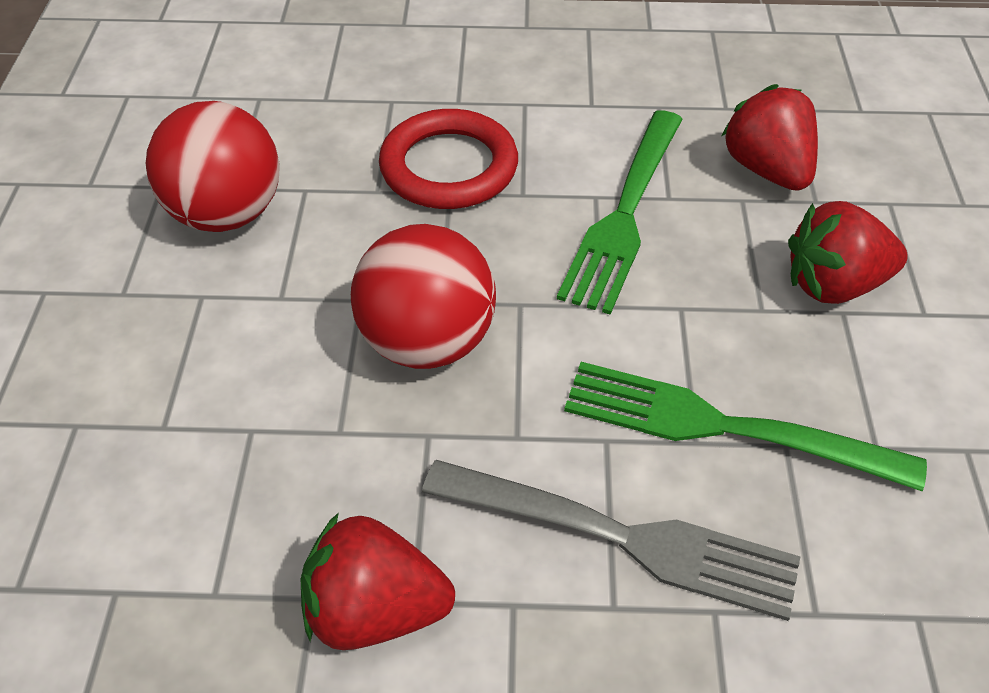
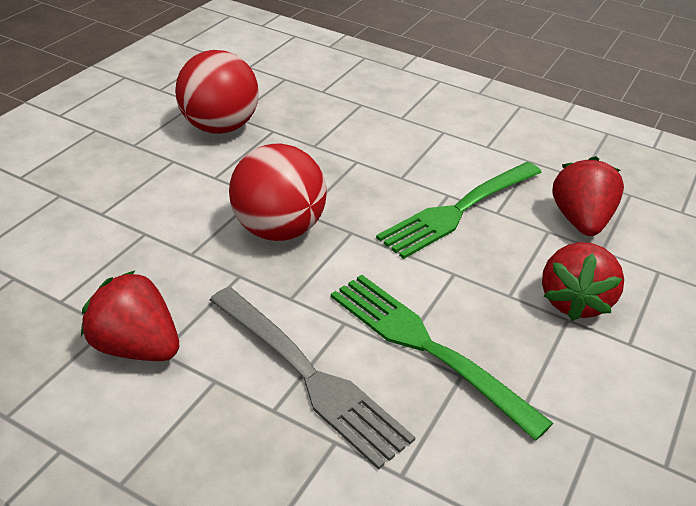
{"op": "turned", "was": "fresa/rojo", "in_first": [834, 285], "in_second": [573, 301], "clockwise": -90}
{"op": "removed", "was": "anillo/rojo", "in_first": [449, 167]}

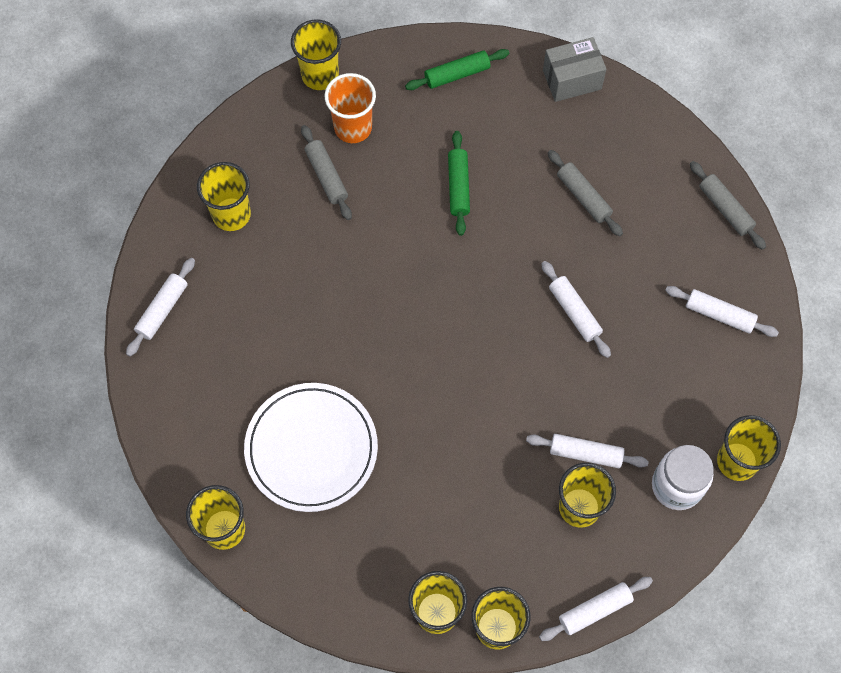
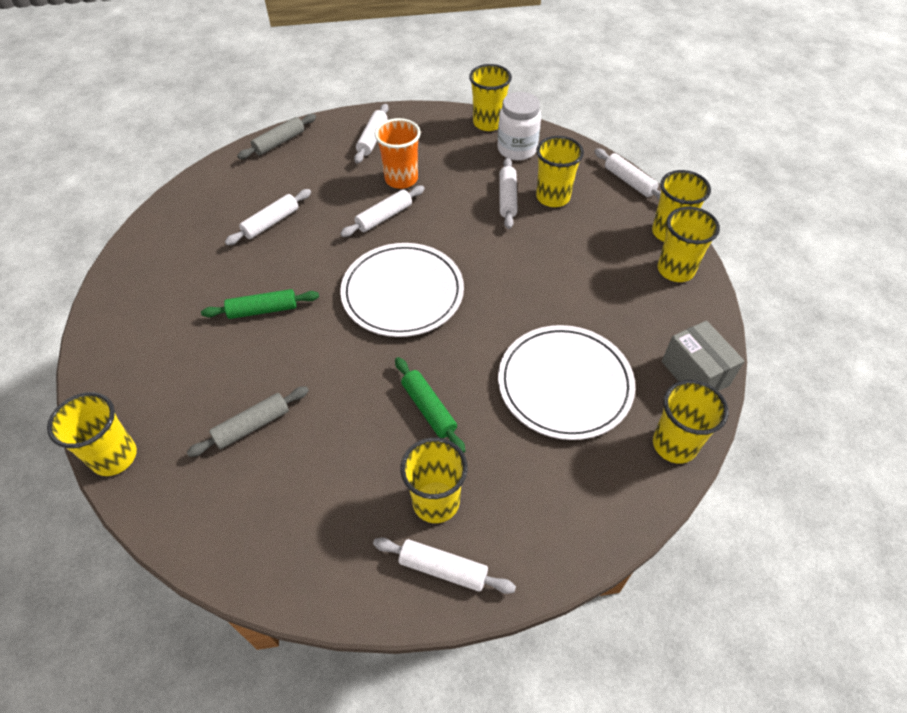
{"op": "recoloured", "was": "rodillo/gris", "now": "rodillo/blanco", "in_first": [583, 197], "in_second": [271, 223]}
{"op": "added", "now": "plato/blanco", "in_second": [402, 293]}
{"op": "moved", "was": "vaso/naranja", "in_first": [353, 127], "in_second": [401, 179]}
{"op": "moved", "was": "rodillo/verde", "in_first": [457, 74], "in_second": [428, 409]}
{"op": "moved", "was": "vaso/amarillo", "in_first": [231, 214], "in_second": [436, 502]}
{"op": "moved", "was": "caja/gris", "in_first": [572, 79], "in_second": [695, 373]}

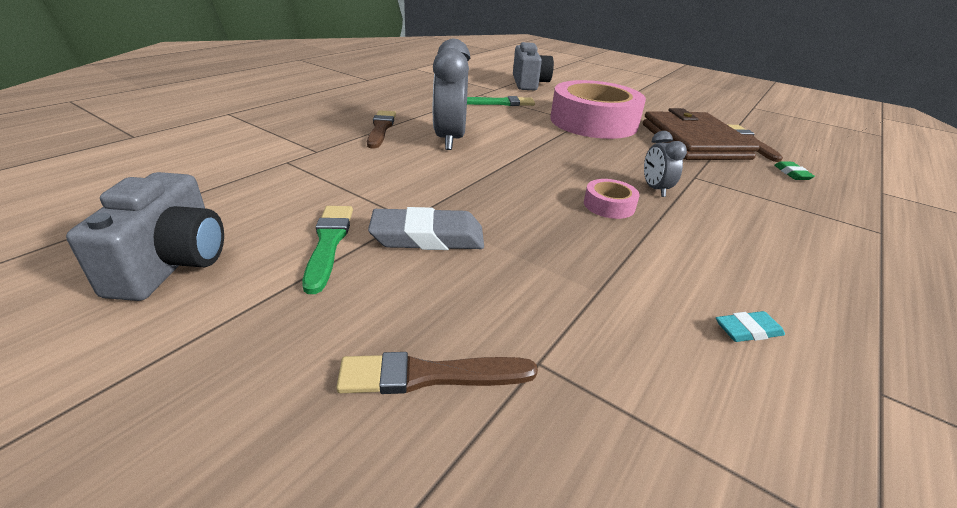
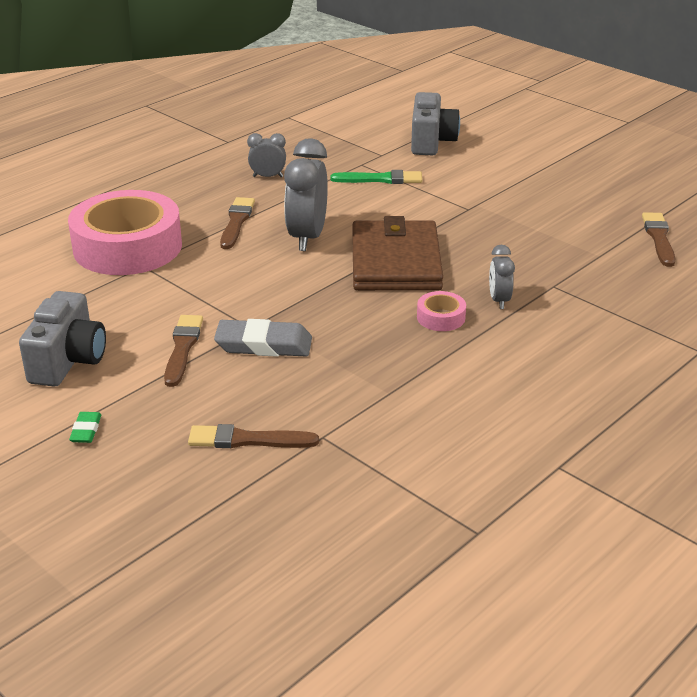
{"op": "moved", "was": "cinta adhesiva/rosa", "in_first": [593, 122], "in_second": [127, 247]}
{"op": "moved", "was": "goma de borrar/verde", "in_first": [792, 173], "in_second": [86, 430]}
{"op": "recoloured", "was": "pincel/verde", "now": "pincel/marrón", "in_first": [328, 243], "in_second": [182, 348]}
{"op": "added", "now": "despertador/gris", "in_second": [268, 177]}
{"op": "moved", "was": "cartera/marrón", "in_first": [694, 141], "in_second": [396, 262]}
{"op": "removed", "was": "goma de borrar/turquesa", "in_first": [747, 330]}

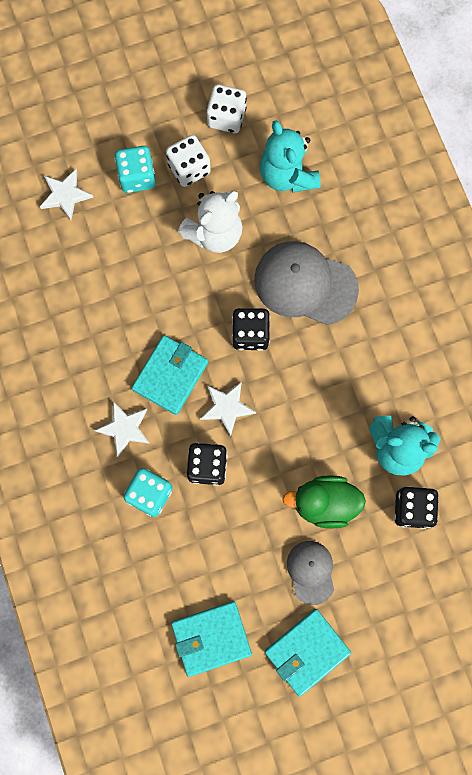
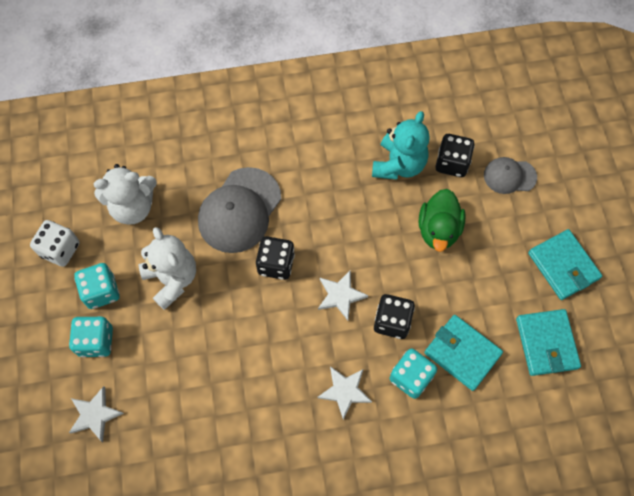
{"op": "recoloured", "was": "dado/blanco", "now": "dado/turquesa", "in_first": [189, 168], "in_second": [101, 291]}
{"op": "recoloured", "was": "osito/turquesa", "now": "osito/blanco", "in_first": [287, 175], "in_second": [133, 207]}
{"op": "moved", "was": "cartera/turquesa", "in_first": [170, 376], "in_second": [462, 353]}
{"op": "moved", "was": "gorra/gris", "in_first": [311, 572], "in_second": [509, 176]}

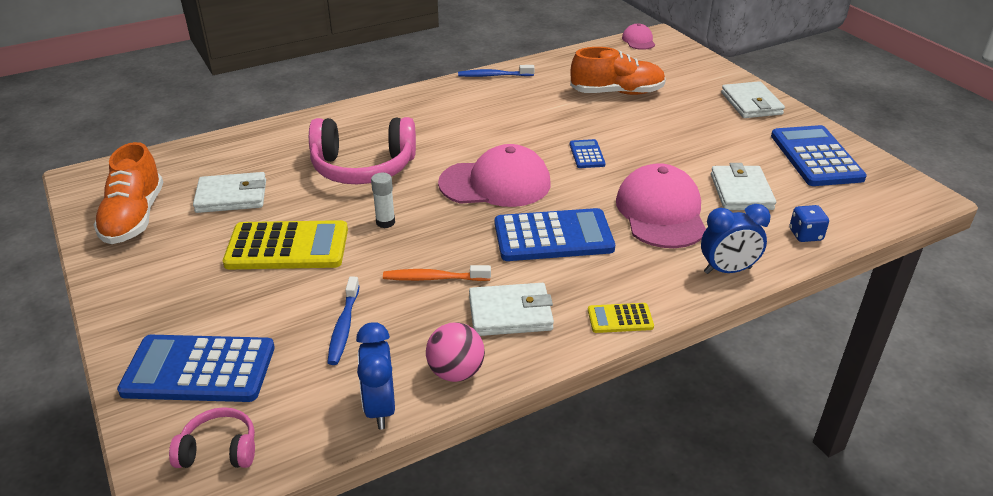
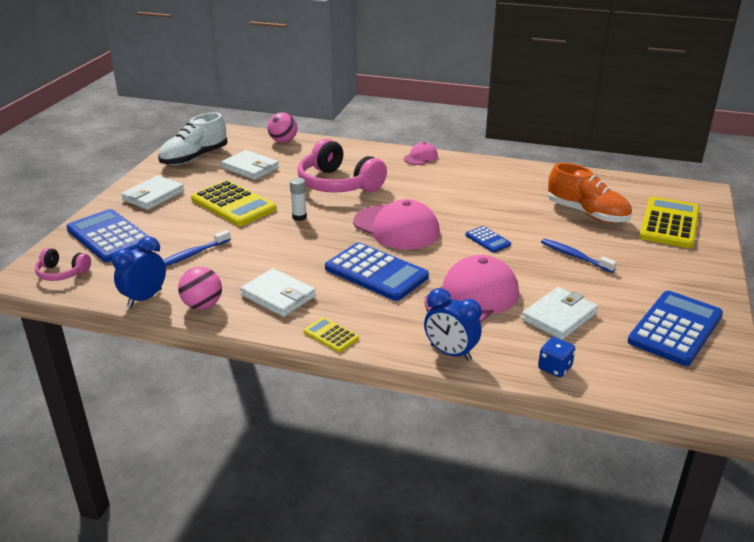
{"op": "turned", "was": "auriculares/rosa", "in_first": [219, 450], "in_second": [62, 273], "clockwise": 150}
{"op": "moved", "was": "cartera/blanco", "in_first": [751, 103], "in_second": [153, 196]}
{"op": "recoloured", "was": "zapato/naranja", "now": "zapato/blanco", "in_first": [134, 218], "in_second": [194, 158]}
{"op": "added", "now": "pelota/rosa", "in_second": [283, 141]}
{"op": "moved", "was": "gorra/rosa", "in_first": [638, 40], "in_second": [420, 157]}
{"op": "turned", "was": "calculadora/azul", "in_first": [587, 154], "in_second": [488, 240], "clockwise": 105}
{"op": "moved", "was": "cepillo de dientes/azul", "in_first": [493, 76], "in_second": [574, 256]}
{"op": "added", "now": "calculadora/amarillo", "in_second": [669, 223]}
{"op": "removed", "was": "cepillo de dientes/naranja", "in_first": [434, 278]}

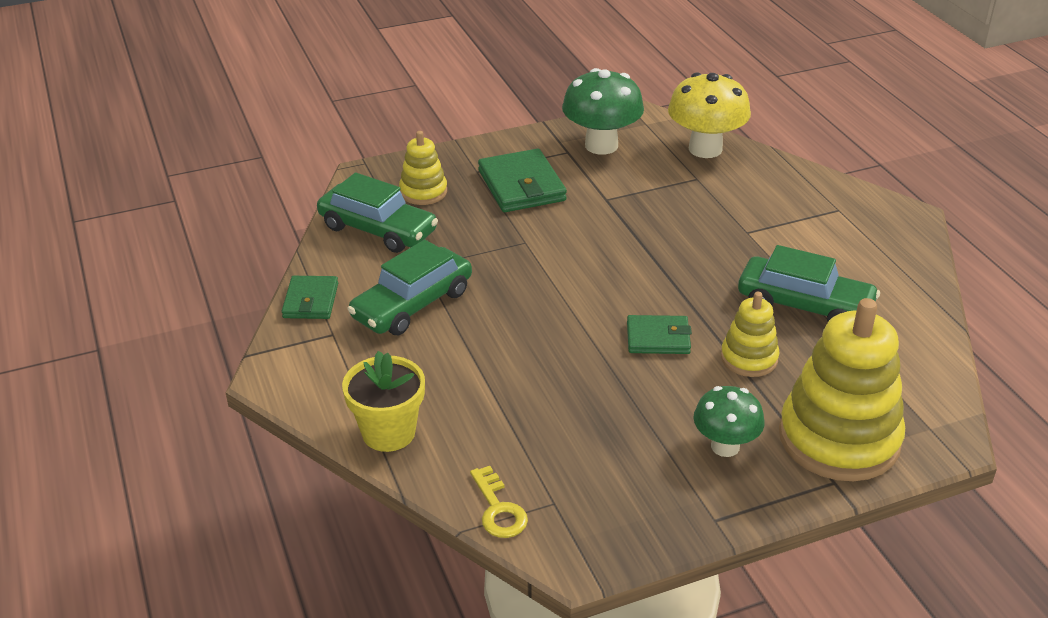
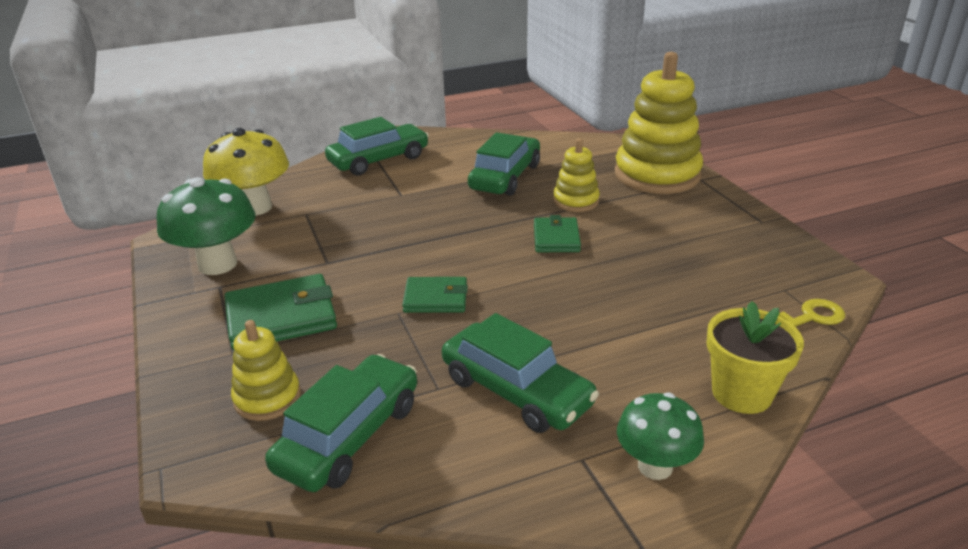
{"op": "added", "now": "coche/verde", "in_second": [379, 160]}
{"op": "moved", "was": "cartera/verde", "in_first": [311, 301], "in_second": [435, 298]}
{"op": "moved", "was": "seta/verde", "in_first": [725, 446], "in_second": [655, 466]}

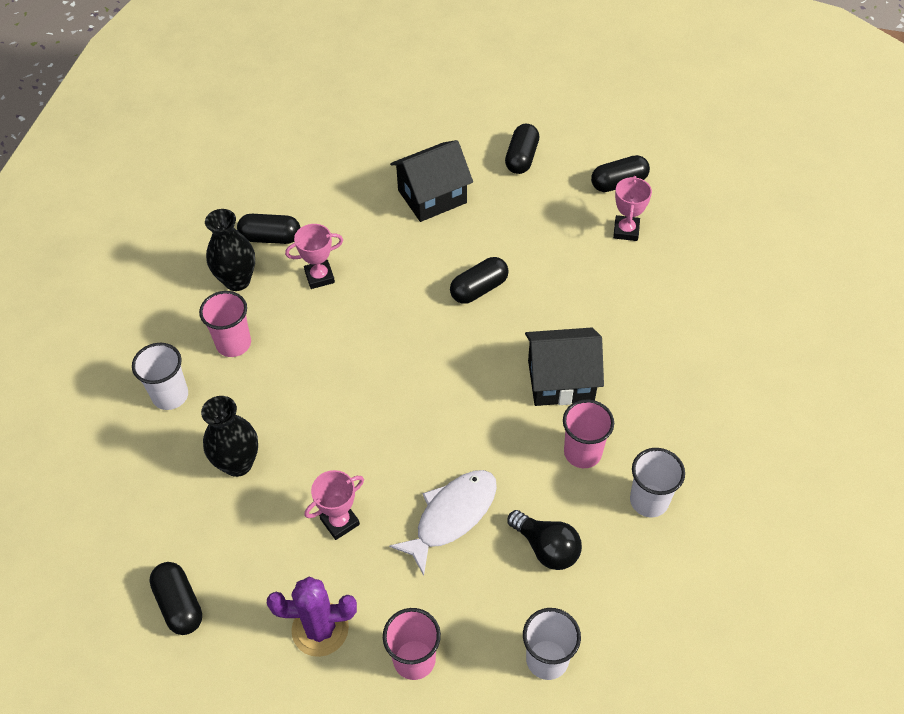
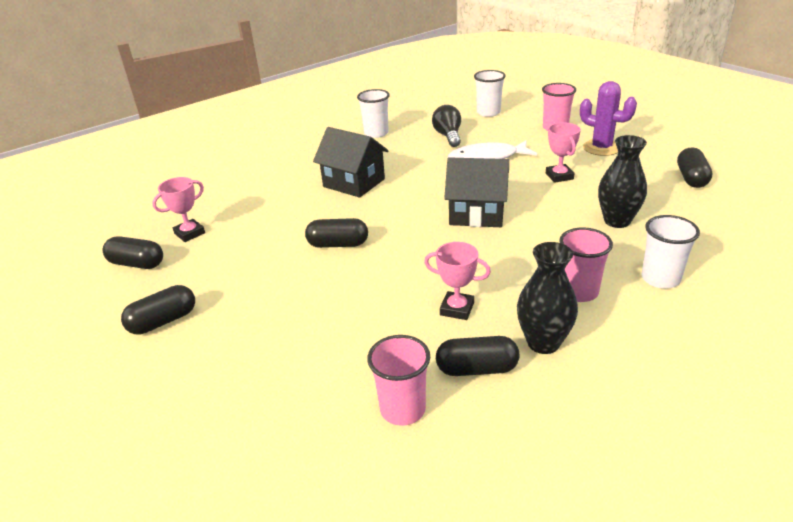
{"op": "moved", "was": "vaso/rosa", "in_first": [582, 453], "in_second": [403, 409]}
{"op": "turned", "was": "cápsula/negro", "in_first": [271, 238], "in_second": [477, 369], "clockwise": -45}
{"op": "moved", "was": "casa/negro", "in_first": [432, 196], "in_second": [477, 214]}
{"op": "turned", "was": "trofeo/rosa", "in_first": [340, 522], "in_second": [559, 176], "clockwise": 75}

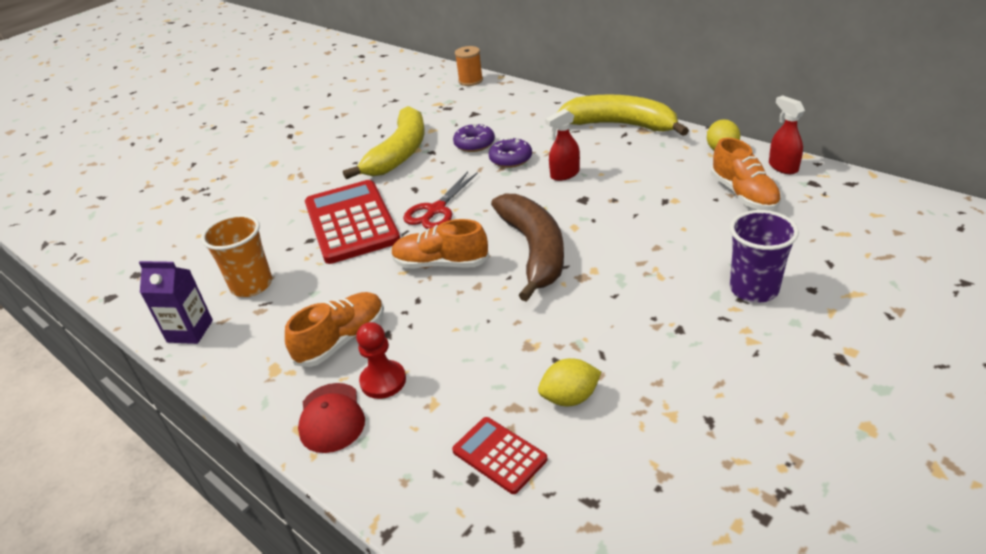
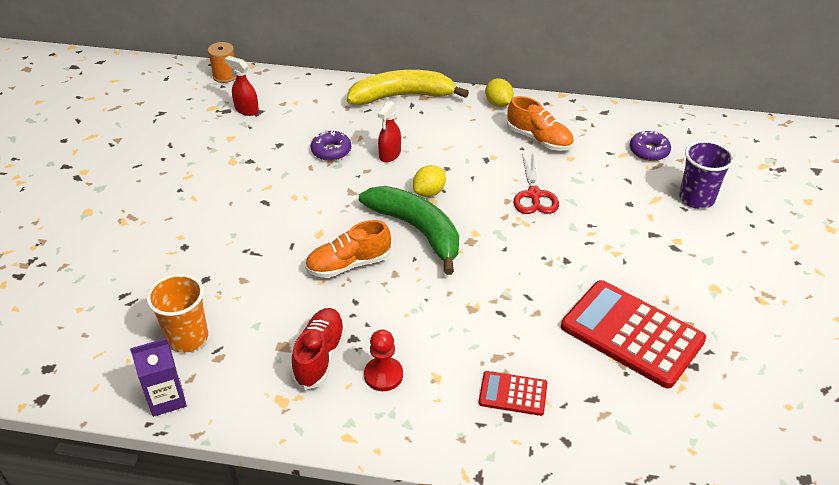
{"op": "moved", "was": "pulverizador/rojo", "in_first": [783, 167], "in_second": [246, 110]}
{"op": "recoloured", "was": "zapato/naranja", "now": "zapato/rojo", "in_first": [342, 340], "in_second": [319, 356]}
{"op": "recoloured", "was": "plátano/marrón", "now": "plátano/verde", "in_first": [534, 251], "in_second": [417, 230]}
{"op": "moved", "was": "limón/amarillo", "in_first": [570, 398], "in_second": [429, 192]}
{"op": "moved", "was": "tijeras/rojo", "in_first": [436, 210], "in_second": [534, 195]}
{"op": "moved", "was": "calculadora/rojo", "in_first": [351, 222], "in_second": [632, 334]}
{"op": "moved", "was": "rosquilla/morado", "in_first": [474, 144], "in_second": [649, 151]}
{"op": "moved", "was": "vaso/morado", "in_first": [754, 289], "in_second": [696, 199]}
{"op": "removed", "was": "gorra/rojo", "in_first": [331, 418]}
{"op": "removed", "was": "plátano/amarillo", "in_first": [399, 153]}

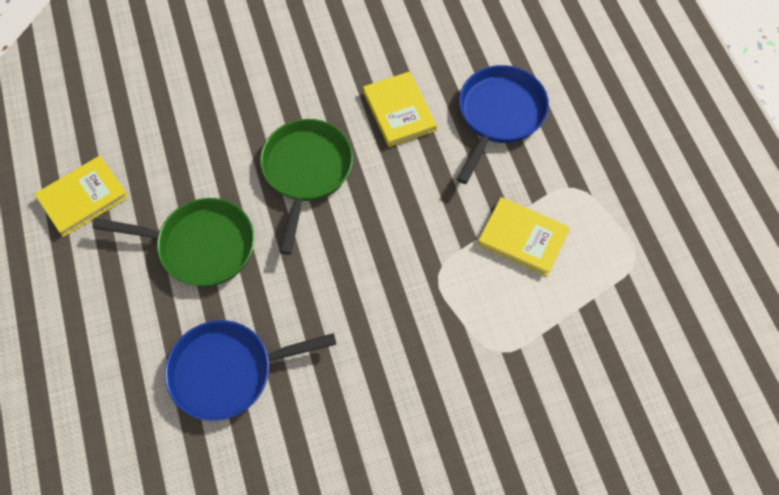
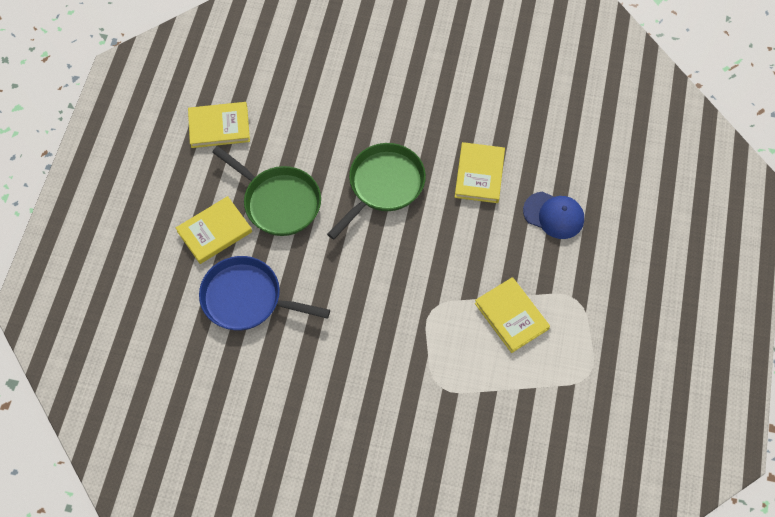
{"op": "added", "now": "libro/amarillo", "in_second": [214, 231]}
{"op": "replaced", "was": "sartén/azul", "now": "gorra/azul", "in_first": [499, 115], "in_second": [554, 215]}

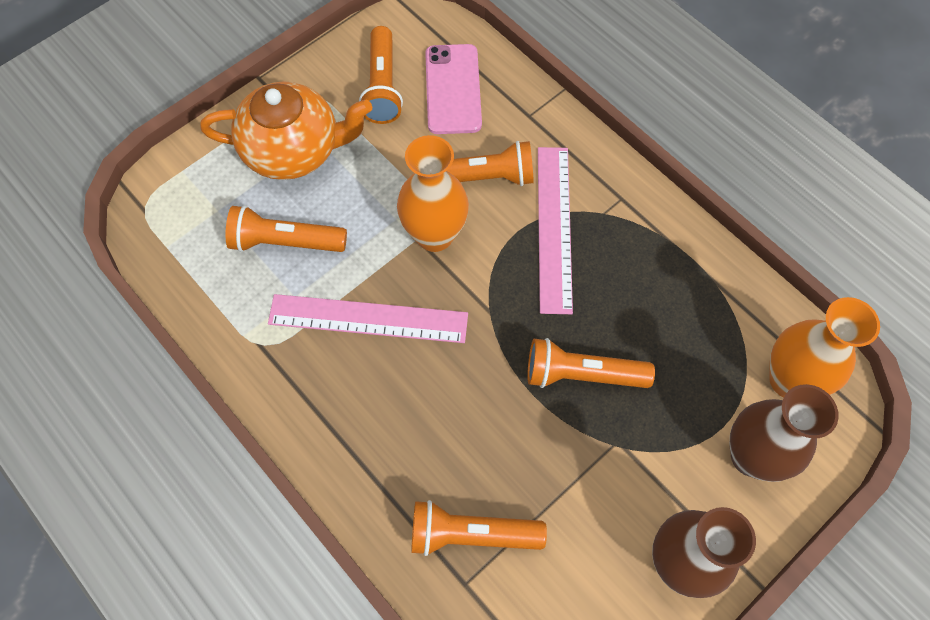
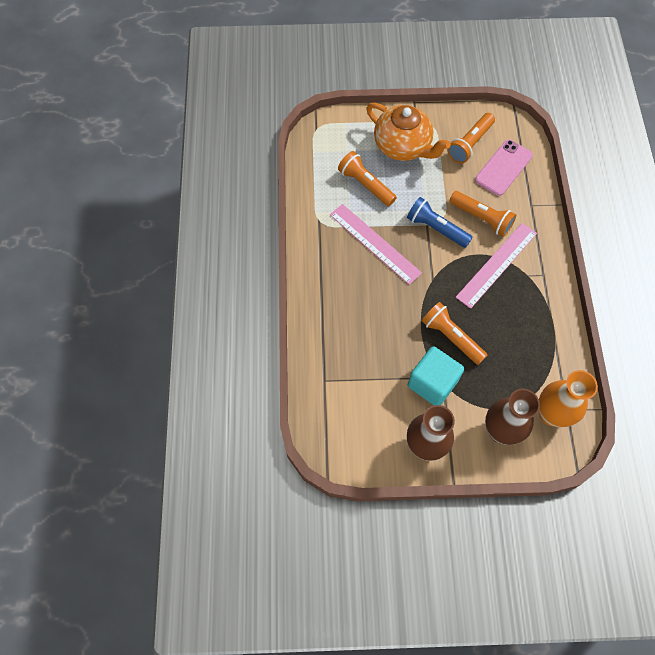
{"op": "replaced", "was": "florero/naranja", "now": "lámpara de mano/azul", "in_first": [434, 235], "in_second": [436, 228]}
{"op": "added", "now": "cubo/turquesa", "in_second": [432, 383]}
{"op": "removed", "was": "lámpara de mano/naranja", "in_first": [471, 534]}

